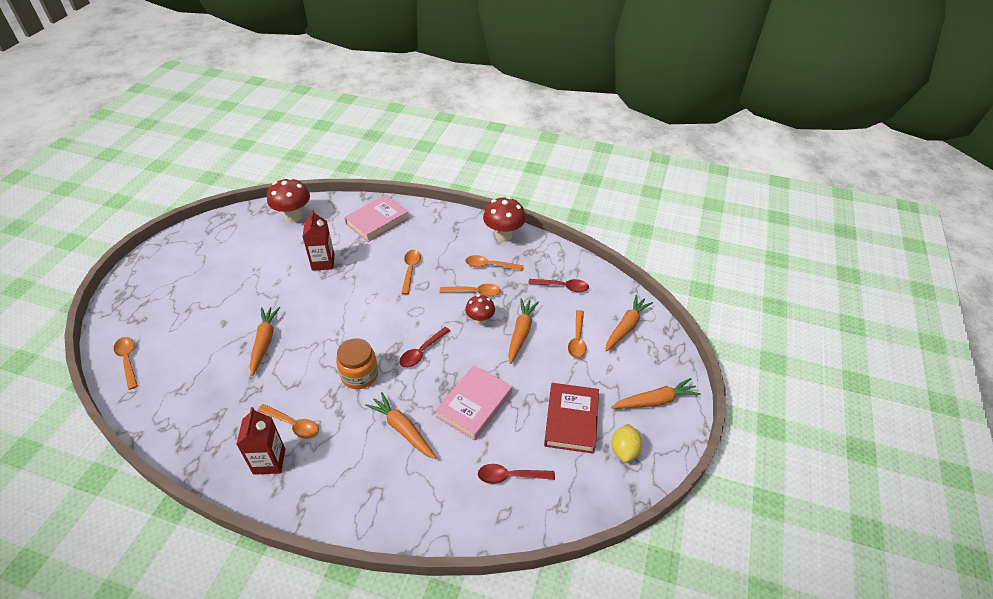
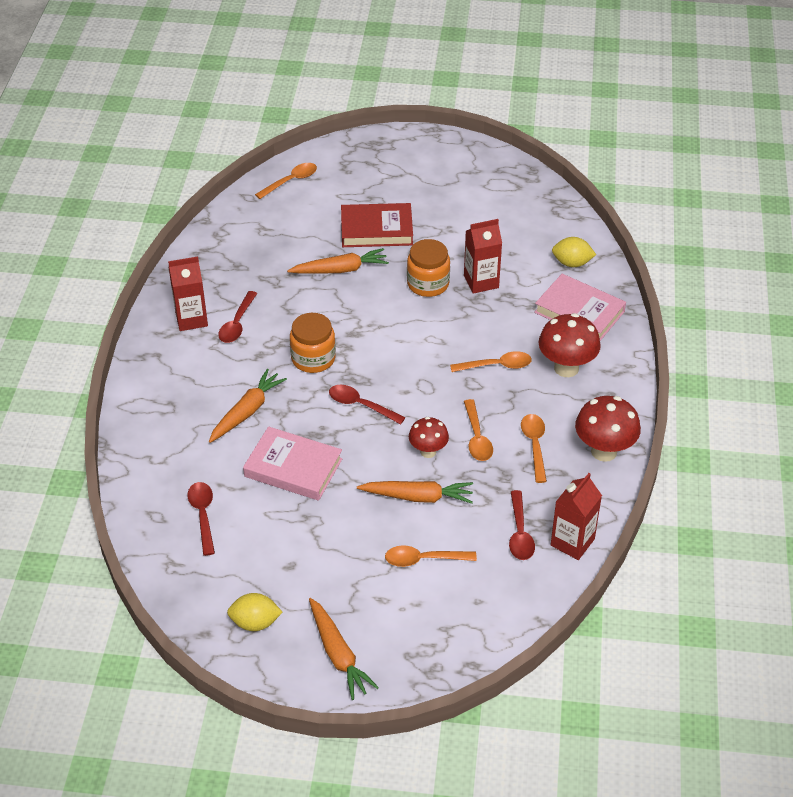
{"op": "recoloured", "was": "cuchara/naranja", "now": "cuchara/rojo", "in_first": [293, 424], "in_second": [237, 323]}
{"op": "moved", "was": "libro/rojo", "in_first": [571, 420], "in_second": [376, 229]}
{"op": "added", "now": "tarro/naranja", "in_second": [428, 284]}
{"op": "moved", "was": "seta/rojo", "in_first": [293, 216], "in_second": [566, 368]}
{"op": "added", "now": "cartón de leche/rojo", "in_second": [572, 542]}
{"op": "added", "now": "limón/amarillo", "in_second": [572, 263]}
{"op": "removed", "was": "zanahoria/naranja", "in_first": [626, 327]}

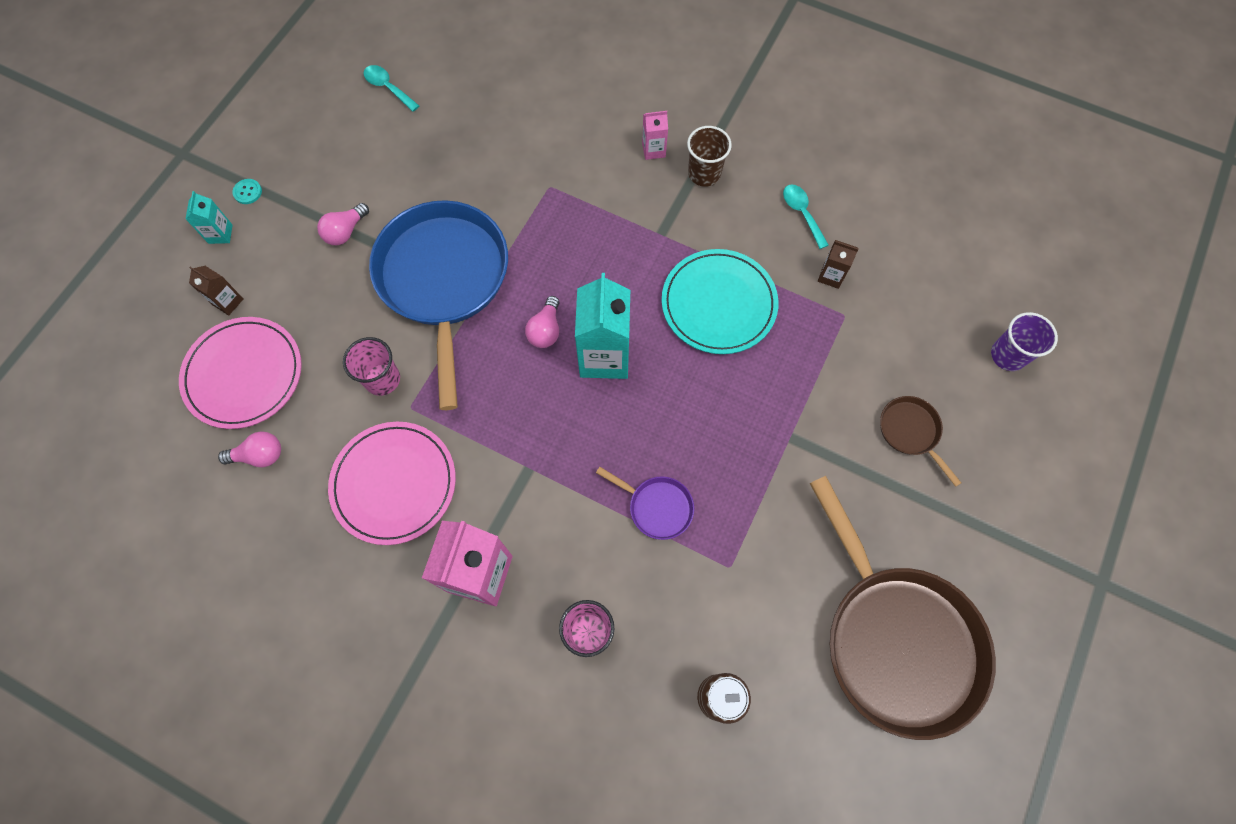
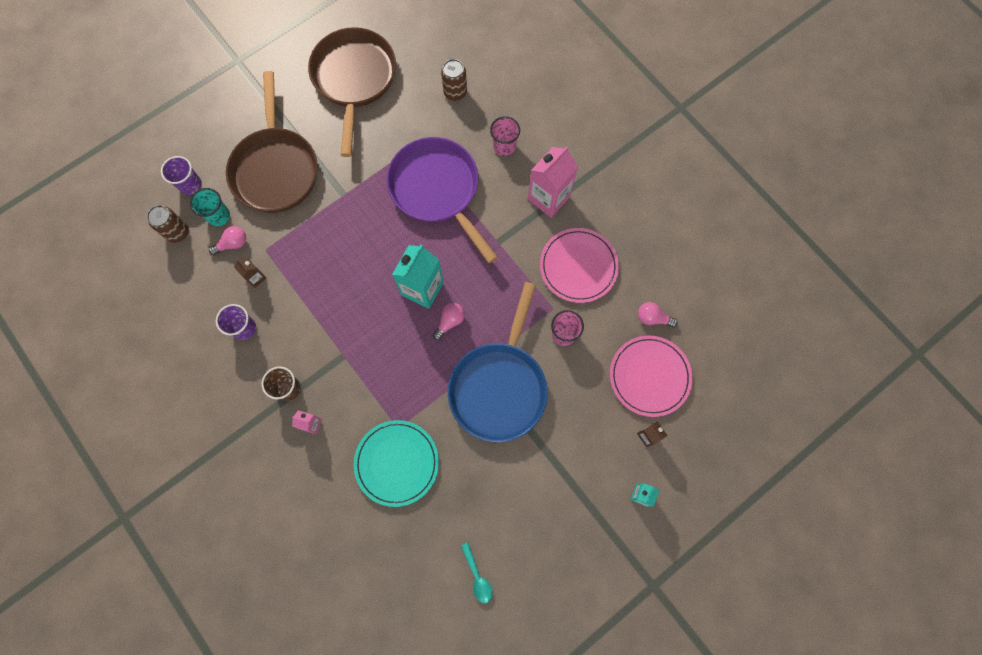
{"op": "added", "now": "lata/marrón", "in_second": [178, 232]}
{"op": "added", "now": "vaso/turquesa", "in_second": [218, 216]}
{"op": "moved", "was": "bombilla/rosa", "in_first": [345, 231], "in_second": [233, 244]}
{"op": "replaced", "was": "cuchara/turquesa", "now": "vaso/morado", "in_first": [802, 214], "in_second": [244, 328]}
{"op": "resized", "was": "sartén/marrón", "in_first": [911, 432], "in_second": [276, 168], "ratio": 2.37}
{"op": "moved", "was": "plato/turquesa", "in_first": [718, 304], "in_second": [397, 463]}
{"op": "resized", "was": "sartén/morado", "in_first": [656, 507], "in_second": [437, 190], "ratio": 2.37}
{"op": "removed", "was": "botón/turquesa", "in_first": [247, 192]}

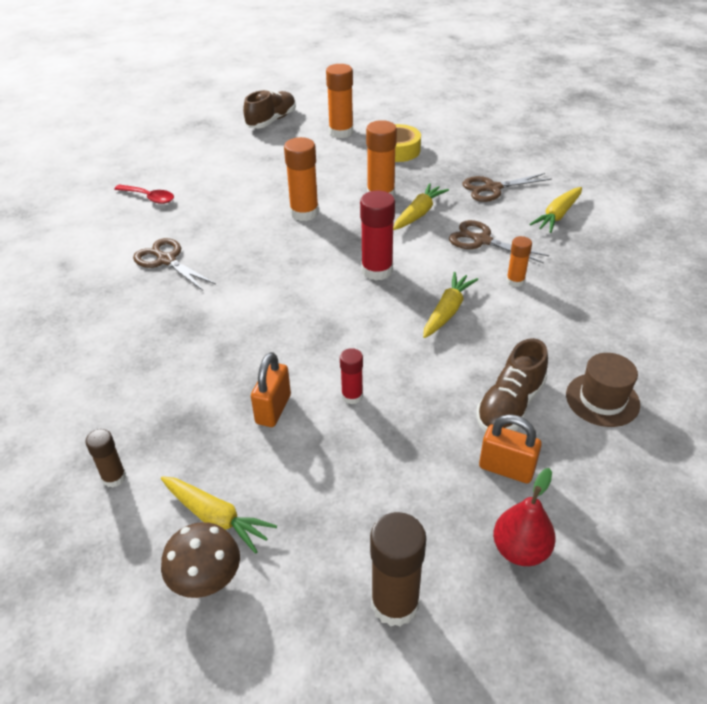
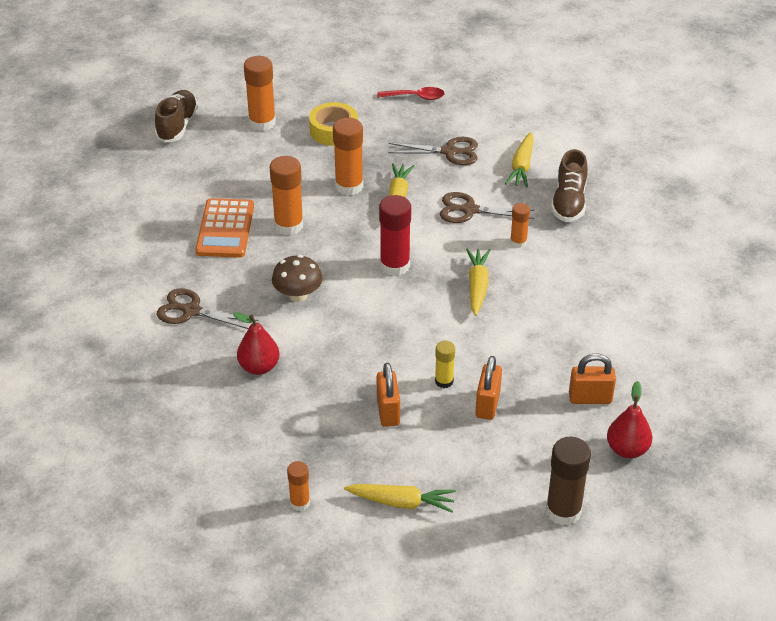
{"op": "added", "now": "calculadora/naranja", "in_second": [225, 229]}
{"op": "added", "now": "pera/rojo", "in_second": [259, 367]}
{"op": "moved", "was": "seta/marrón", "in_first": [206, 579], "in_second": [298, 295]}
{"op": "recoloured", "was": "barra de pegamento/marrón", "now": "barra de pegamento/naranja", "in_first": [114, 477], "in_second": [300, 503]}
{"op": "moved", "was": "cuchara/rojo", "in_first": [149, 198], "in_second": [416, 97]}
{"op": "turned", "was": "tijeras/marrón", "in_first": [492, 188], "in_second": [449, 152], "clockwise": -135}
{"op": "recoloured", "was": "barra de pegamento/rojo", "now": "barra de pegamento/amarillo", "in_first": [352, 396], "in_second": [444, 381]}
{"op": "added", "now": "candado/naranja", "in_second": [487, 404]}
{"op": "moved", "was": "zapato/marrón", "in_first": [510, 405], "in_second": [569, 202]}
{"op": "removed", "was": "sombrero/marrón", "in_first": [602, 399]}

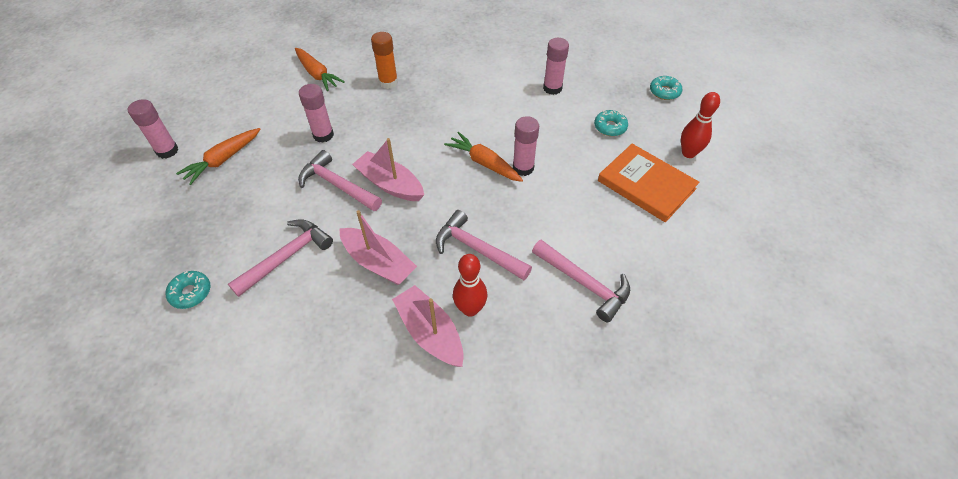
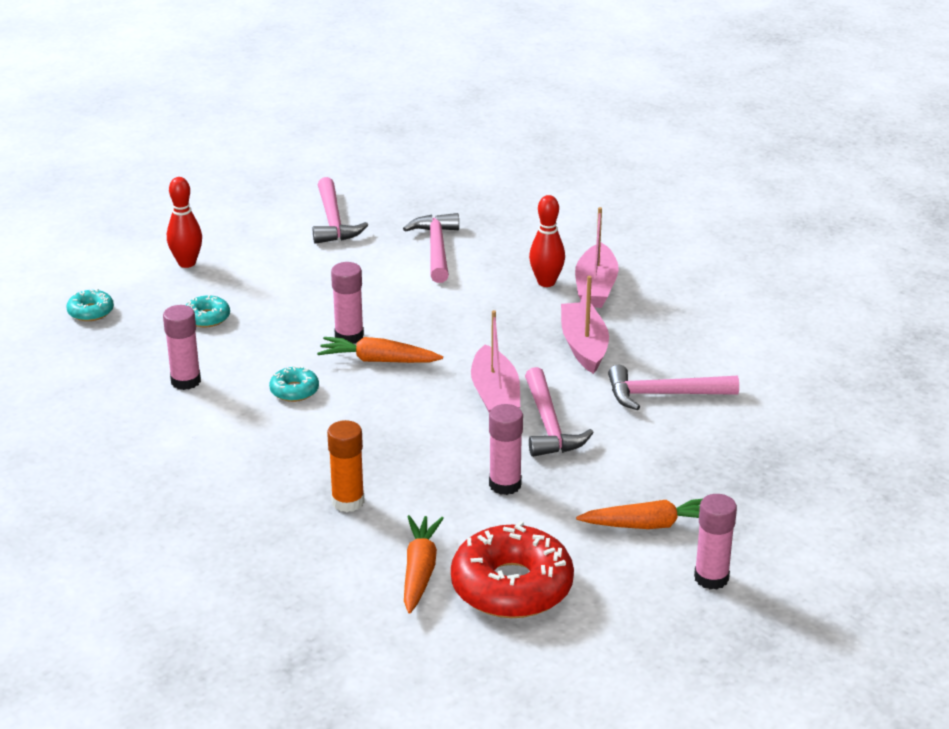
{"op": "moved", "was": "rosquilla/turquesa", "in_first": [191, 293], "in_second": [294, 390]}
{"op": "moved", "was": "martillo/rosa", "in_first": [477, 249], "in_second": [333, 221]}
{"op": "turned", "was": "zanahoria/naranja", "in_first": [484, 163], "in_second": [378, 360], "clockwise": 105}
{"op": "added", "now": "rosquilla/rojo", "in_second": [511, 586]}
{"op": "removed", "was": "libro/naranja", "in_first": [646, 185]}

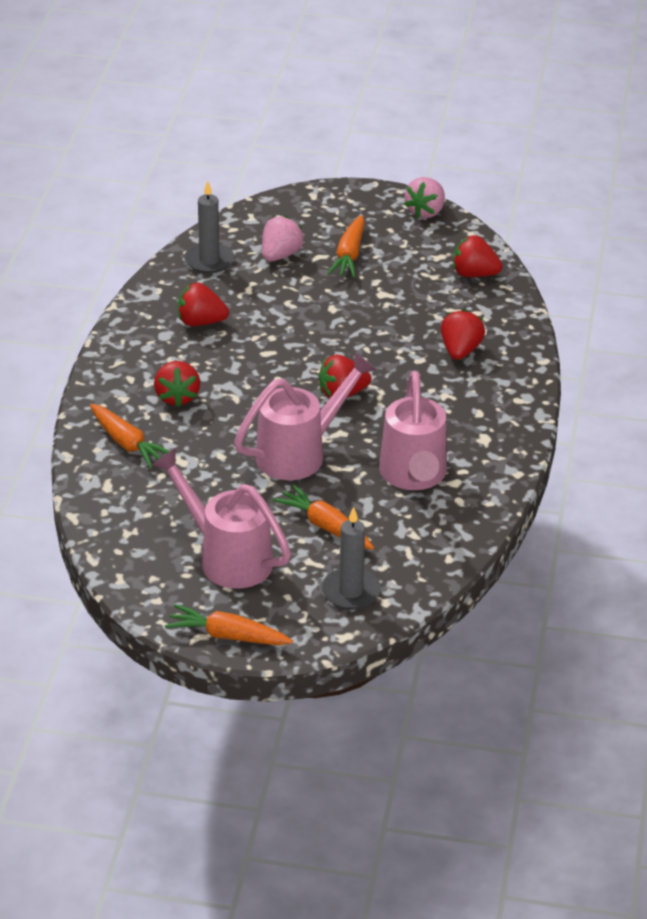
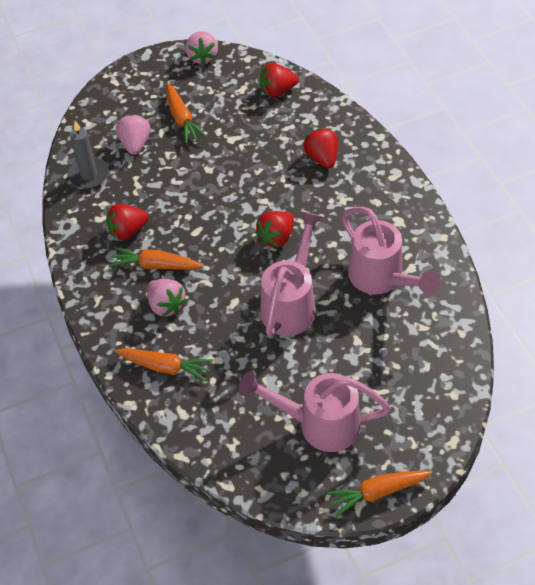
{"op": "moved", "was": "zanahoria/naranja", "in_first": [325, 526], "in_second": [155, 265]}
{"op": "recoloured", "was": "fresa/rojo", "now": "fresa/rosa", "in_first": [177, 397], "in_second": [166, 305]}
{"op": "removed", "was": "vela/gris", "in_first": [351, 591]}

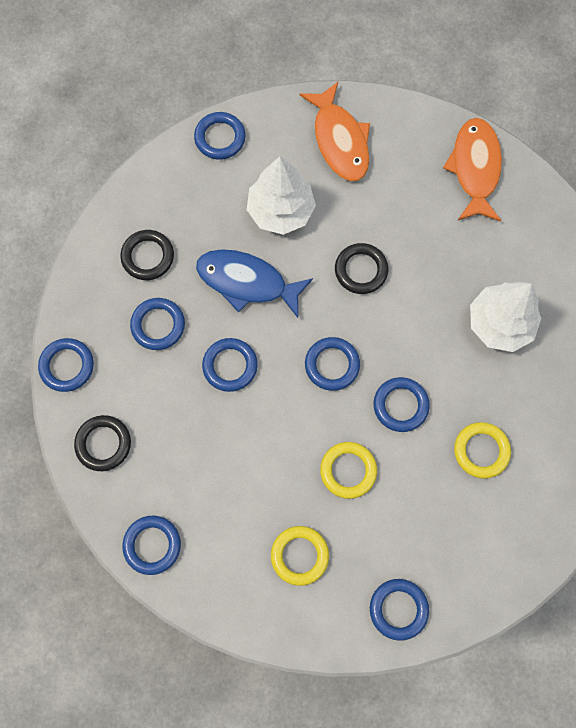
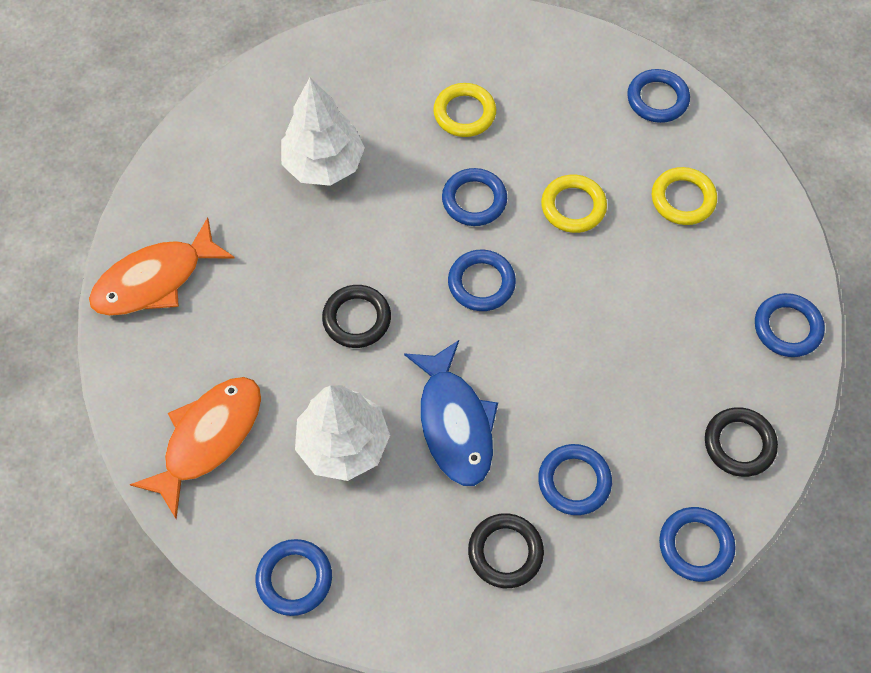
{"op": "removed", "was": "anillo/azul", "in_first": [230, 366]}

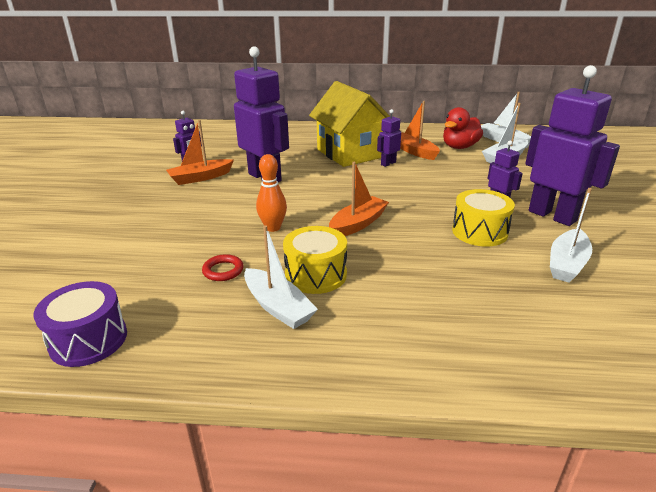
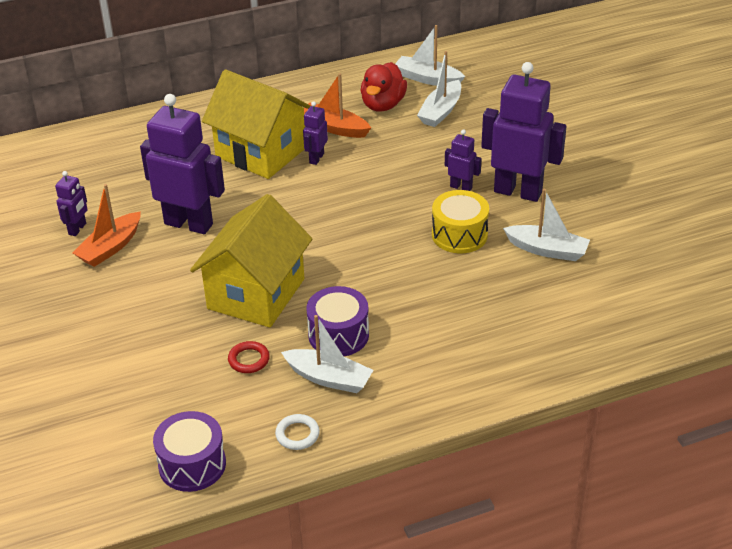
{"op": "replaced", "was": "bolo/naranja", "now": "casa/amarillo", "in_first": [273, 228], "in_second": [256, 294]}
{"op": "added", "now": "anillo/blanco", "in_second": [297, 434]}
{"op": "recoloured", "was": "tambor/amarillo", "now": "tambor/morado", "in_first": [316, 275], "in_second": [338, 335]}
{"op": "turned", "was": "barco/blanco", "in_first": [567, 264], "in_second": [547, 250], "clockwise": -75}
{"op": "removed", "was": "barco/naranja", "in_first": [358, 224]}

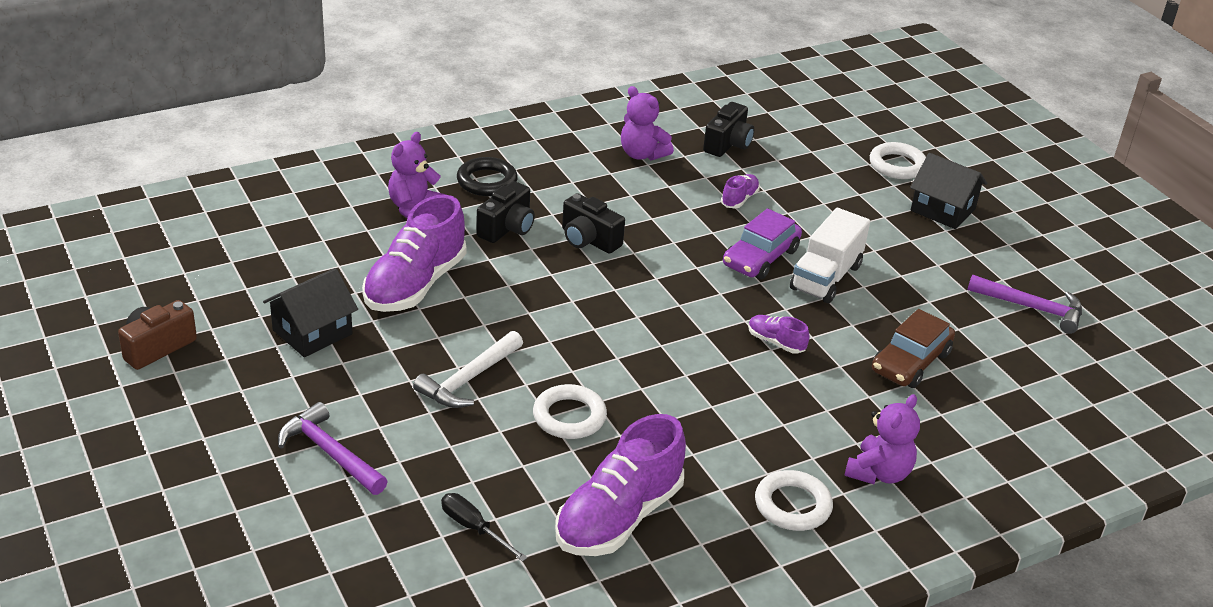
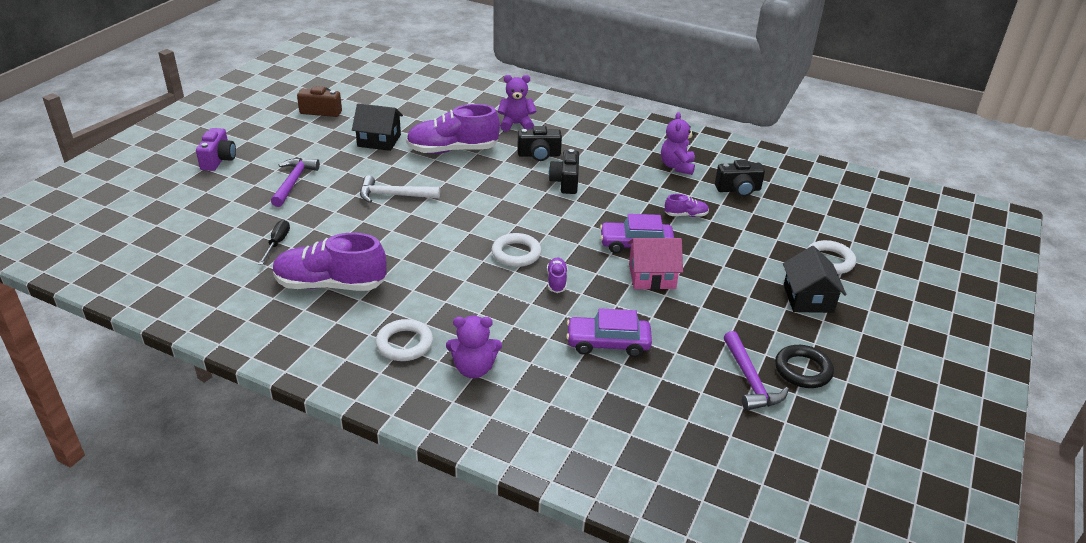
{"op": "added", "now": "cámara/morado", "in_second": [218, 160]}
{"op": "moved", "was": "anillo/blanco", "in_first": [569, 417], "in_second": [516, 253]}
{"op": "recoloured", "was": "coche/marrón", "now": "coche/morado", "in_first": [910, 362], "in_second": [608, 343]}
{"op": "replaced", "was": "camión/blanco", "now": "casa/rosa", "in_first": [826, 277], "in_second": [652, 276]}
{"op": "moved", "was": "anillo/negro", "in_first": [487, 181], "in_second": [803, 370]}

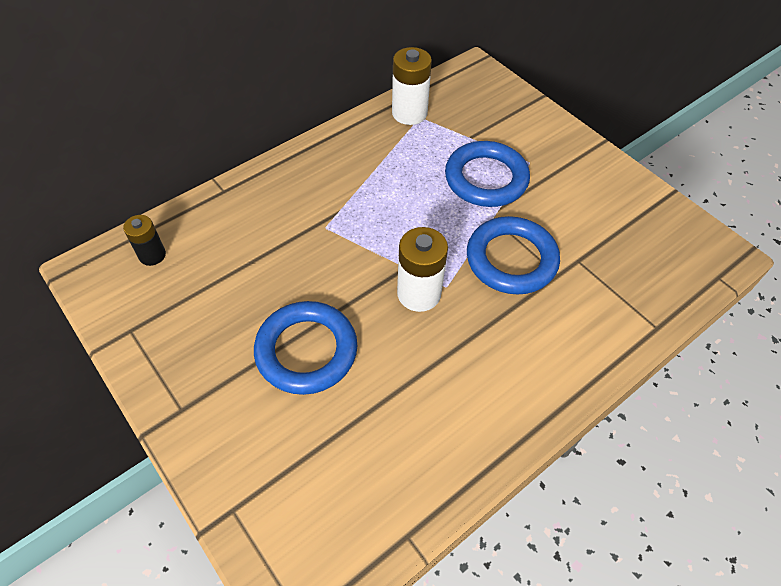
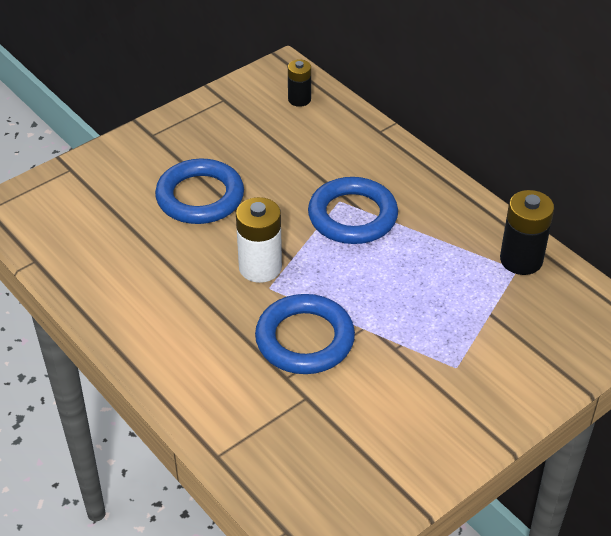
{"op": "moved", "was": "anillo/azul", "in_first": [486, 179], "in_second": [352, 216]}
{"op": "recoloured", "was": "pila/blanco", "now": "pila/negro", "in_first": [409, 113], "in_second": [521, 260]}

